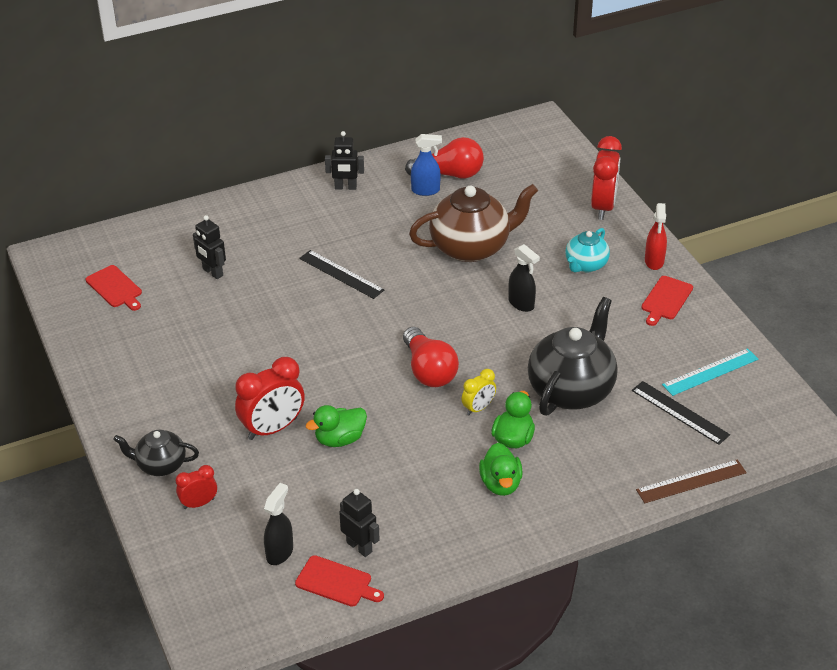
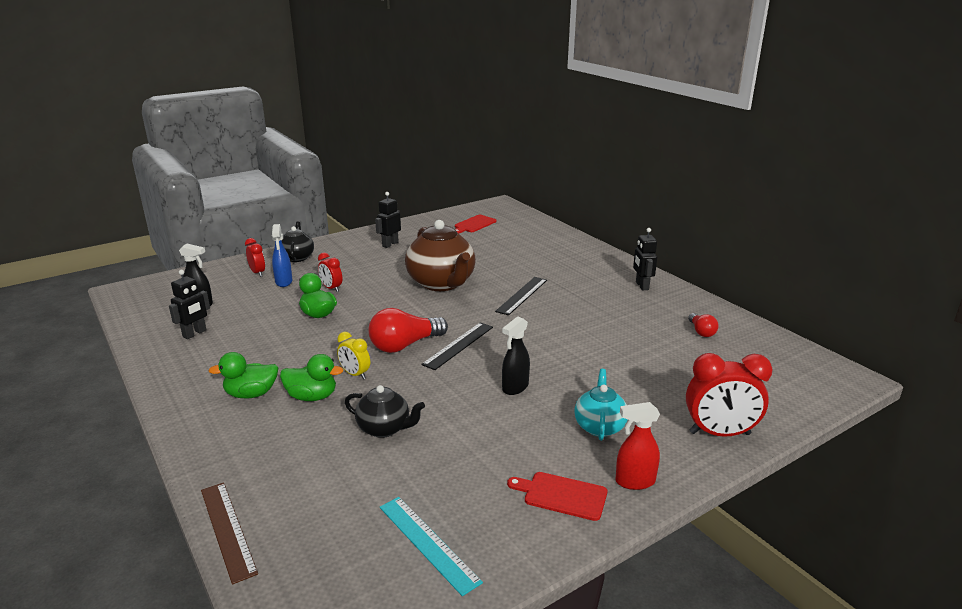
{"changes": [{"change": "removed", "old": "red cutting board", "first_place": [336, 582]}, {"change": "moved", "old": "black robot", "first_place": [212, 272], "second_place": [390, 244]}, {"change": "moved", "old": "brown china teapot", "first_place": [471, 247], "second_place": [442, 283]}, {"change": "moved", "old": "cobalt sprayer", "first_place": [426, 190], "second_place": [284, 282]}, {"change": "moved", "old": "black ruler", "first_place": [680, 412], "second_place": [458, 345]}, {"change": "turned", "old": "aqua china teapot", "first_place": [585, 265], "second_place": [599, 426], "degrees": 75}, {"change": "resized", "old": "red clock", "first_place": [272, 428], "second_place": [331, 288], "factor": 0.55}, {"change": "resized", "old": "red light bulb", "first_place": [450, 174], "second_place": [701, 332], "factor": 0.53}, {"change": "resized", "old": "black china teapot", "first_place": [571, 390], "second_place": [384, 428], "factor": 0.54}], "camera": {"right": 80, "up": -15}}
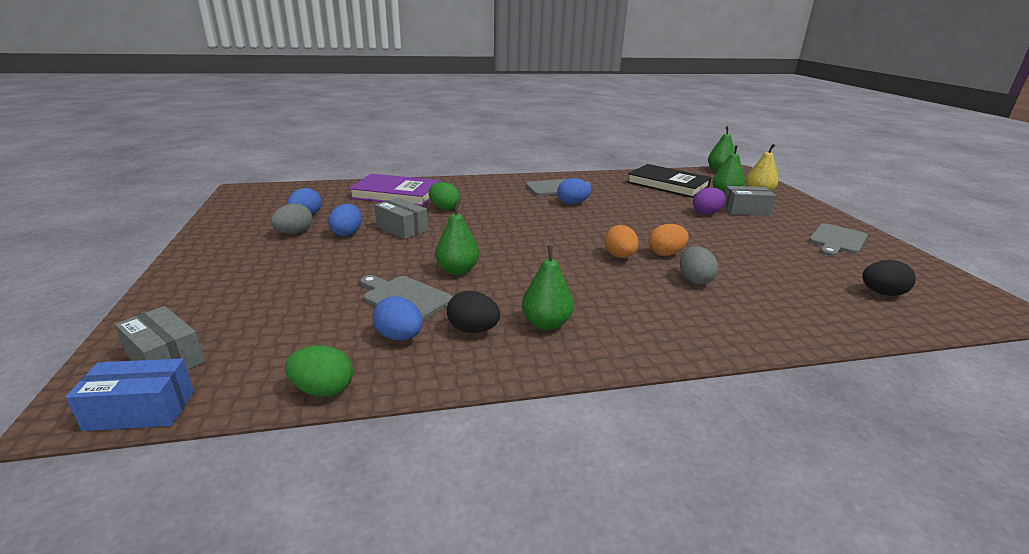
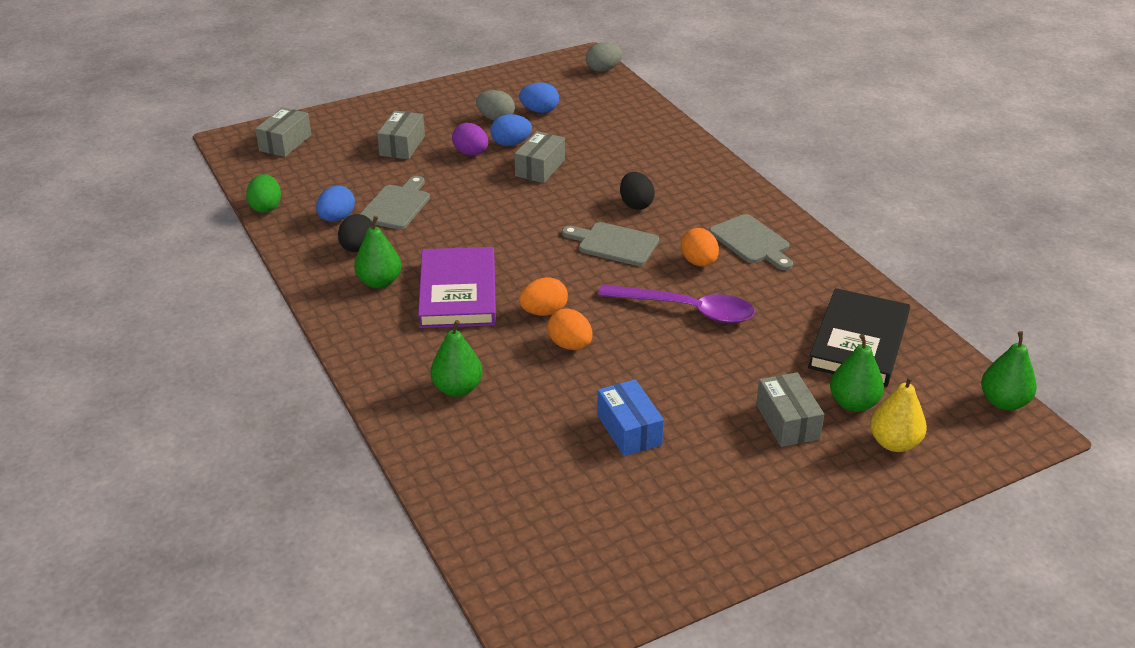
{"changes": [{"change": "removed", "old": "green egg", "first_place": [444, 208]}, {"change": "added", "new": "gray box", "second_place": [402, 145]}, {"change": "added", "new": "royal purple spoon", "second_place": [687, 310]}, {"change": "moved", "old": "cobalt box", "first_place": [140, 410], "second_place": [629, 430]}, {"change": "moved", "old": "royal purple hardcover", "first_place": [396, 194], "second_place": [458, 292]}, {"change": "moved", "old": "green pear fruit", "first_place": [457, 270], "second_place": [457, 389]}, {"change": "moved", "old": "gray egg", "first_place": [694, 280], "second_place": [603, 69]}, {"change": "moved", "old": "royal purple egg", "first_place": [706, 213], "second_place": [471, 153]}, {"change": "moved", "old": "gray cutting board", "first_place": [837, 240], "second_place": [614, 244]}, {"change": "moved", "old": "black egg", "first_place": [882, 293], "second_place": [636, 204]}, {"change": "recoloured", "old": "cobalt egg", "new": "bright orange egg", "first_place": [572, 203], "second_place": [699, 262]}], "camera": {"right": 75, "up": 10}}
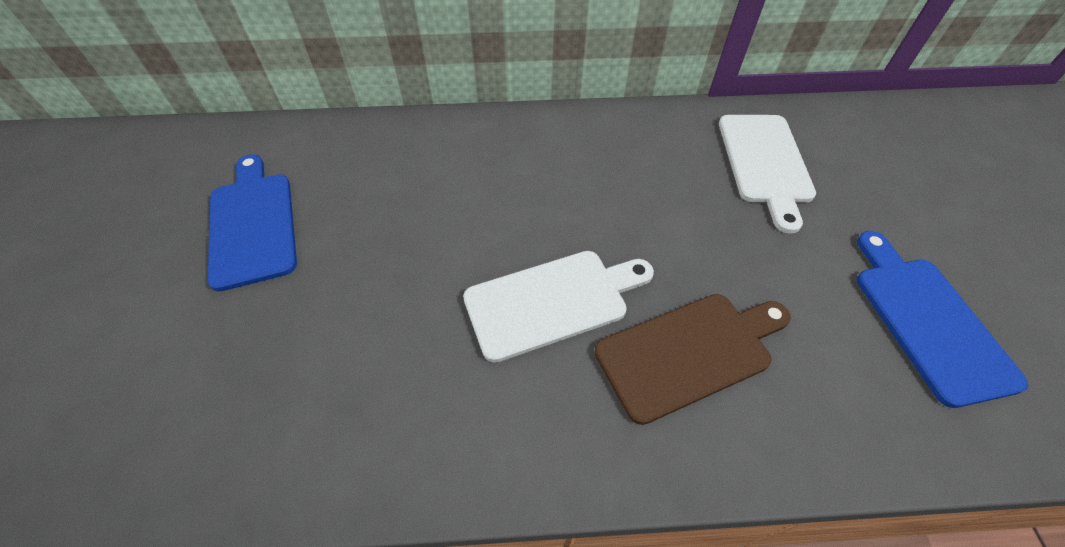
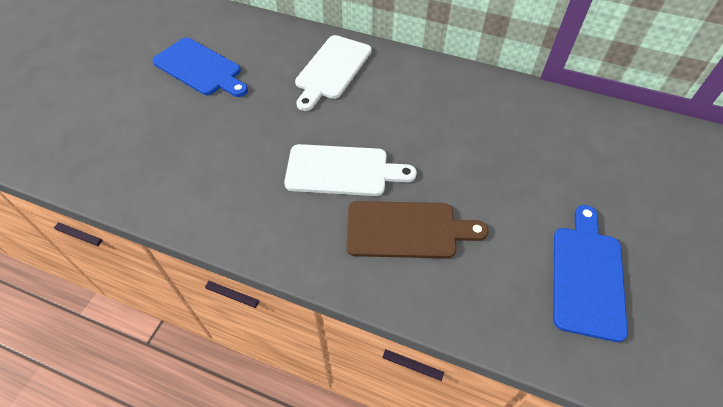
{"changes": [{"change": "moved", "old": "snow-white cutting board", "first_place": [765, 162], "second_place": [332, 69]}, {"change": "turned", "old": "cobalt cutting board", "first_place": [253, 224], "second_place": [200, 68], "degrees": 120}], "camera": {"right": 25, "up": 0}}
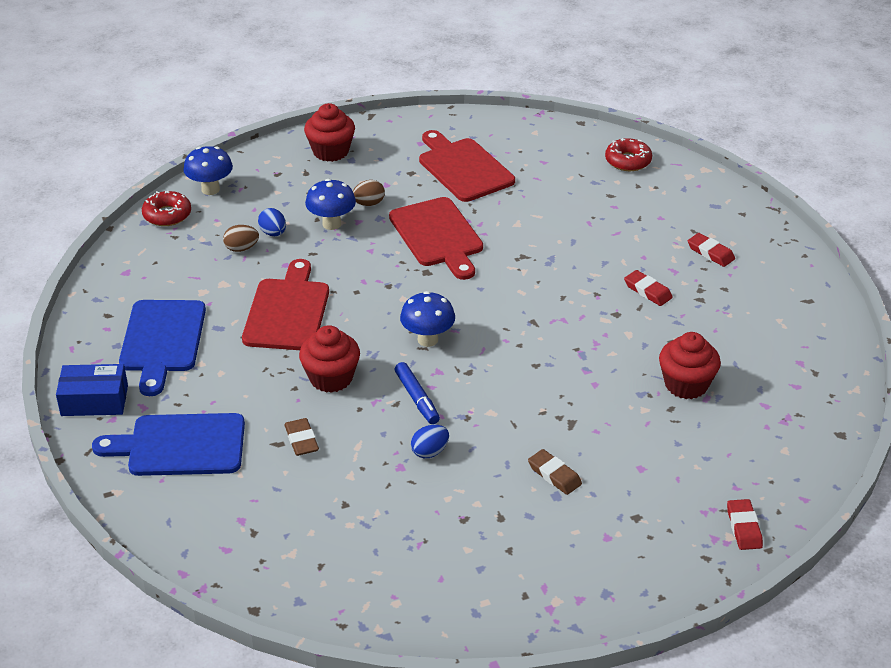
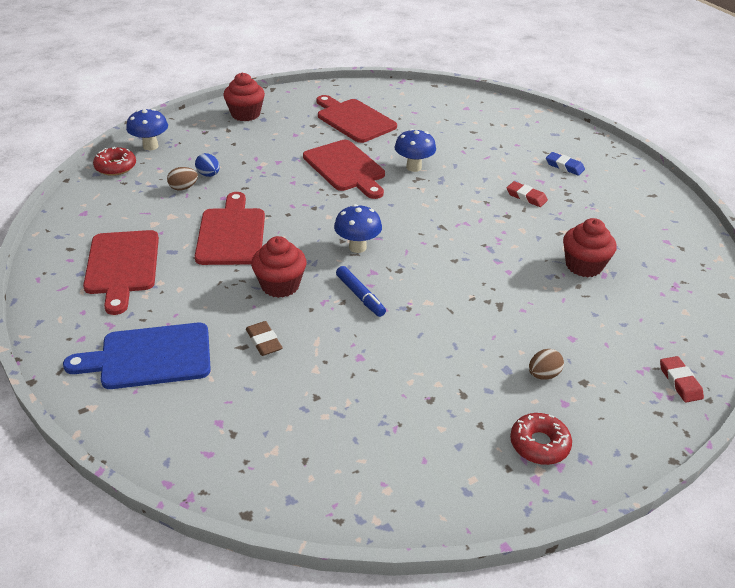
{"changes": [{"change": "removed", "old": "cobalt box", "first_place": [94, 400]}, {"change": "removed", "old": "cobalt egg", "first_place": [430, 452]}, {"change": "removed", "old": "brown gum eraser", "first_place": [554, 475]}, {"change": "moved", "old": "cobalt fungus", "first_place": [331, 224], "second_place": [413, 167]}, {"change": "moved", "old": "brown egg", "first_place": [368, 203], "second_place": [543, 375]}, {"change": "moved", "old": "red glazed donut", "first_place": [628, 161], "second_place": [539, 444]}, {"change": "recoloured", "old": "cobalt cutting board", "new": "red cutting board", "first_place": [162, 341], "second_place": [122, 266]}, {"change": "recoloured", "old": "red gum eraser", "new": "cobalt gum eraser", "first_place": [710, 253], "second_place": [564, 166]}], "camera": {"right": -10, "up": 0}}
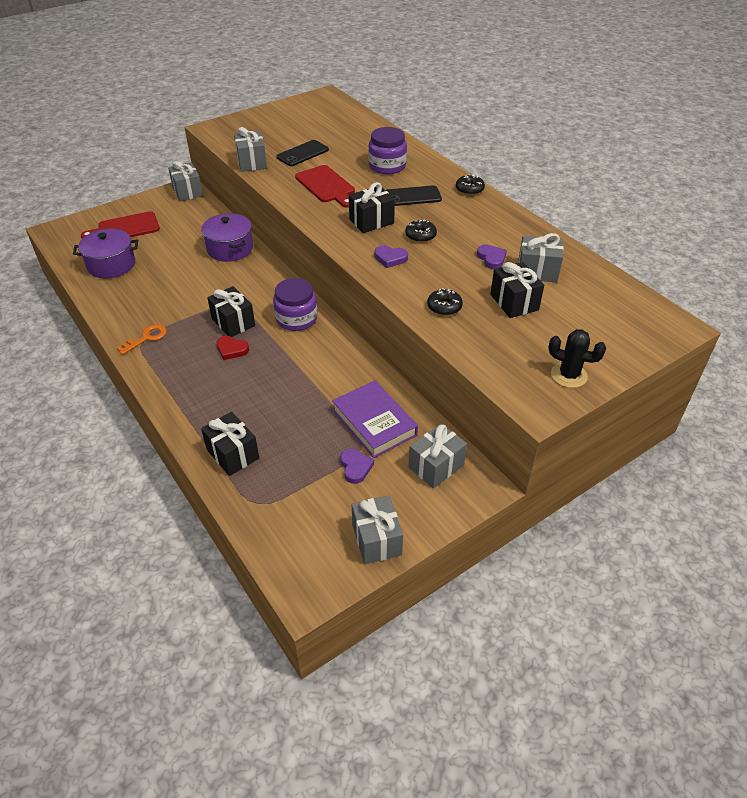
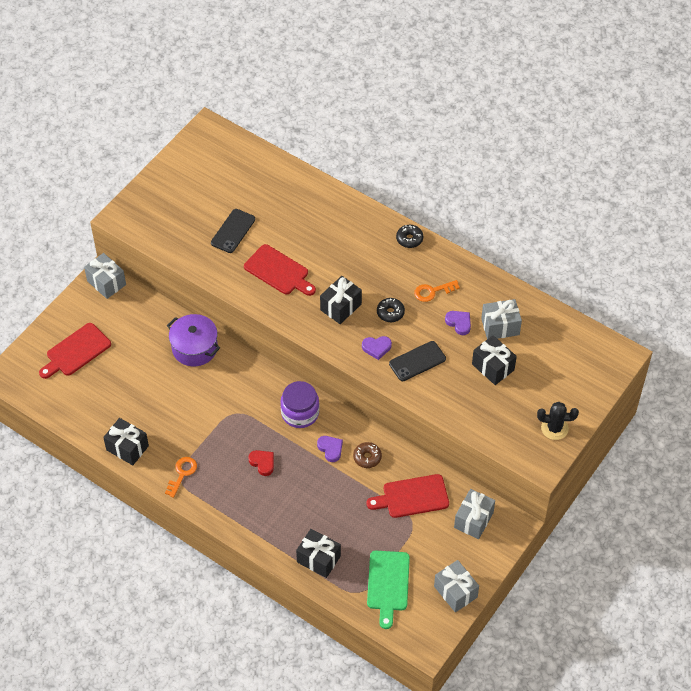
{"changes": [{"change": "removed", "old": "royal purple stockpot", "first_place": [111, 265]}, {"change": "removed", "old": "gray wrapped gift", "first_place": [252, 162]}, {"change": "removed", "old": "royal purple jar", "first_place": [387, 166]}, {"change": "removed", "old": "black glazed donut", "first_place": [444, 307]}, {"change": "added", "new": "brown glazed donut", "second_place": [367, 457]}, {"change": "added", "new": "green cutting board", "second_place": [388, 584]}, {"change": "added", "new": "bright orange door key", "second_place": [432, 291]}, {"change": "moved", "old": "black wrapped gift", "first_place": [233, 322], "second_place": [127, 448]}, {"change": "moved", "old": "royal purple love heart", "first_place": [355, 467], "second_place": [330, 449]}, {"change": "moved", "old": "black mobile phone", "first_place": [412, 196], "second_place": [417, 361]}, {"change": "replaced", "old": "royal purple hardcover", "new": "red cutting board", "first_place": [374, 422], "second_place": [412, 497]}, {"change": "turned", "old": "red love heart", "first_place": [232, 350], "second_place": [262, 463], "degrees": -135}], "camera": {"right": -20, "up": 10}}
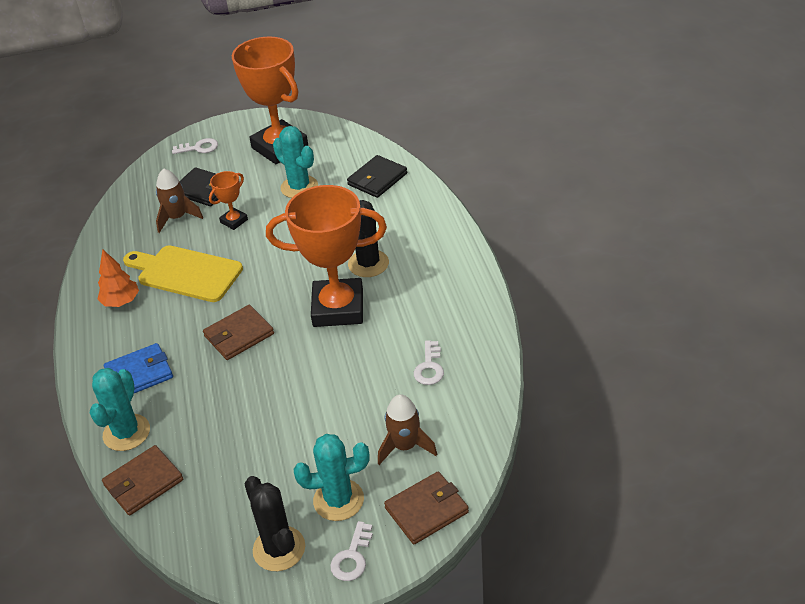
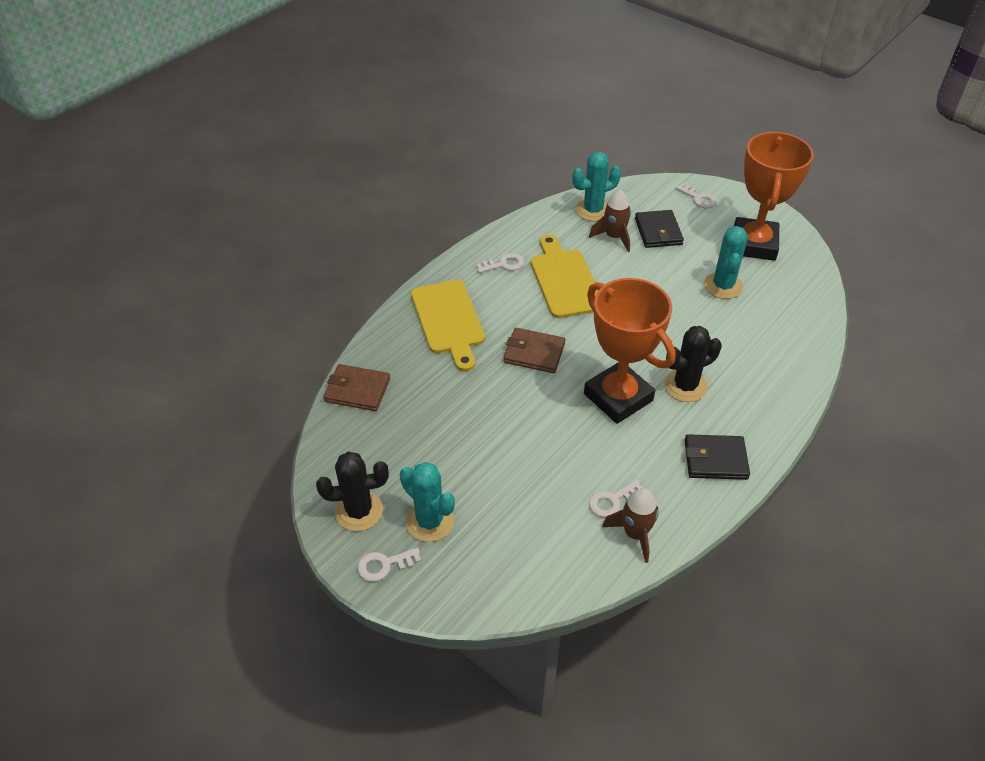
{"changes": [{"change": "removed", "old": "bright orange prize cup", "first_place": [234, 221]}, {"change": "removed", "old": "brown card wallet", "first_place": [426, 510]}, {"change": "moved", "old": "aqua prickly plant", "first_place": [126, 433], "second_place": [593, 210]}, {"change": "moved", "old": "black card wallet", "first_place": [377, 179], "second_place": [715, 459]}, {"change": "moved", "old": "brown toy rocket", "first_place": [405, 446], "second_place": [635, 534]}, {"change": "replaced", "old": "bright orange tree", "new": "snow-white door key", "first_place": [121, 302], "second_place": [504, 264]}, {"change": "replaced", "old": "cobalt card wallet", "new": "golden cutting board", "first_place": [139, 374], "second_place": [448, 320]}, {"change": "turned", "old": "black prickly plant", "first_place": [279, 549], "second_place": [359, 511], "degrees": 60}], "camera": {"right": 50, "up": 5}}
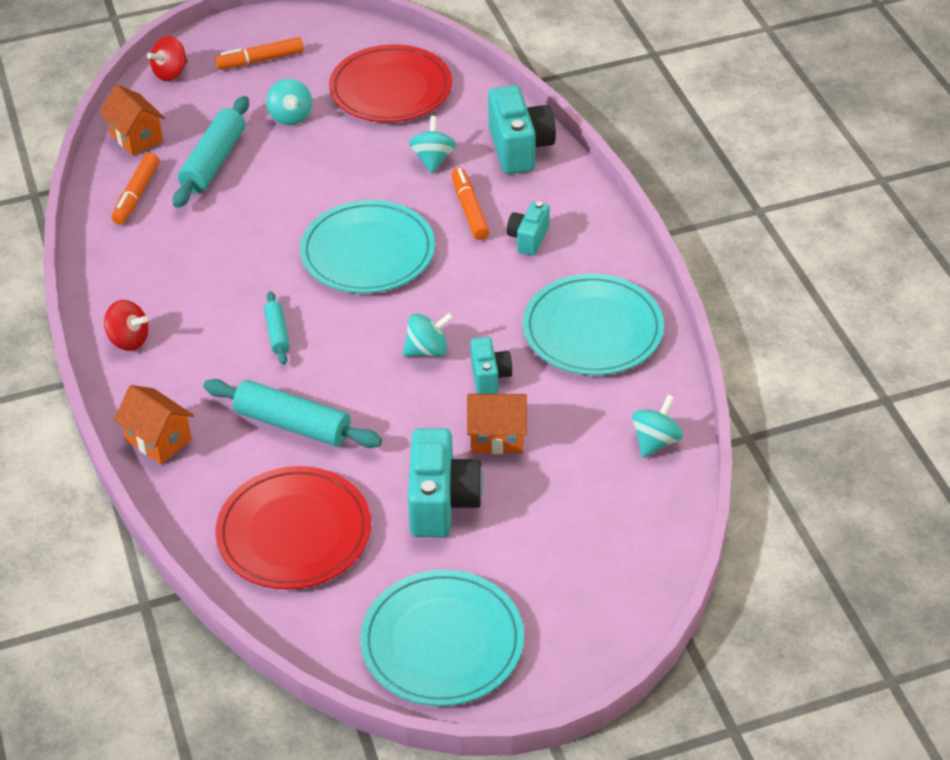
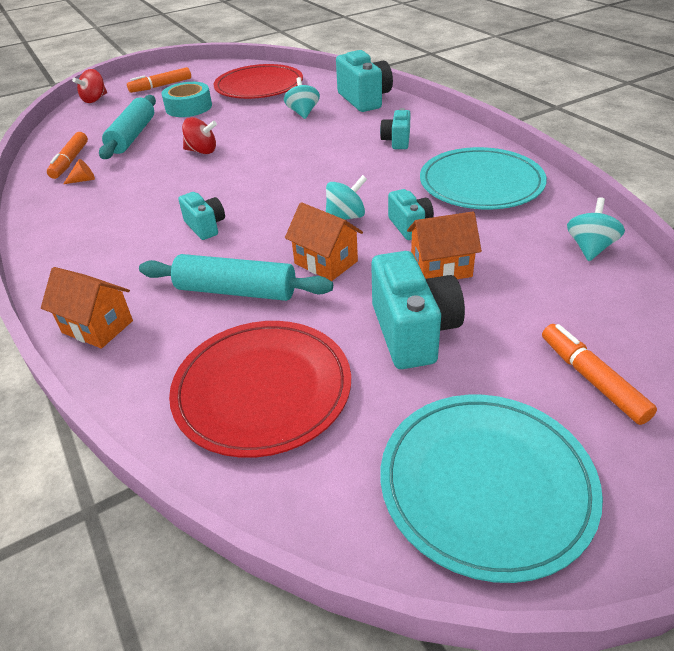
{"changes": [{"change": "removed", "old": "aqua dinner plate", "first_place": [368, 252]}, {"change": "added", "new": "bright orange cone shape", "second_place": [83, 180]}, {"change": "moved", "old": "bright orange toy house", "first_place": [136, 137], "second_place": [326, 262]}, {"change": "moved", "old": "red whirligig", "first_place": [129, 340], "second_place": [202, 151]}, {"change": "moved", "old": "bright orange marker pen", "first_place": [470, 210], "second_place": [592, 379]}, {"change": "replaced", "old": "aqua pastry roller", "new": "aqua camera", "first_place": [277, 333], "second_place": [205, 226]}, {"change": "replaced", "old": "aqua whirligig", "new": "aqua tape", "first_place": [290, 116], "second_place": [188, 107]}], "camera": {"right": -10, "up": -5}}
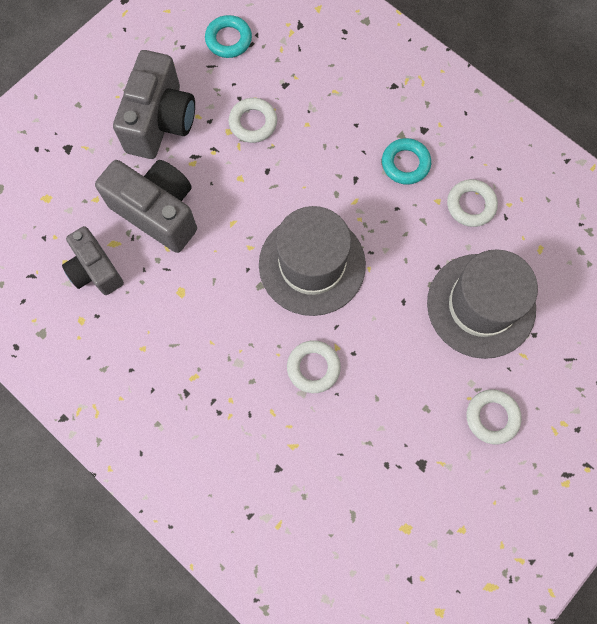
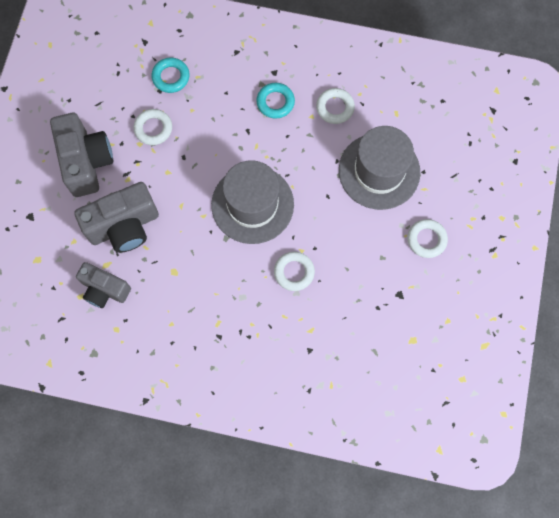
{"changes": [{"change": "moved", "old": "aqua torus", "first_place": [228, 40], "second_place": [171, 77]}, {"change": "turned", "old": "gray camera", "first_place": [158, 212], "second_place": [124, 226], "degrees": 150}], "camera": {"right": -30, "up": 0}}
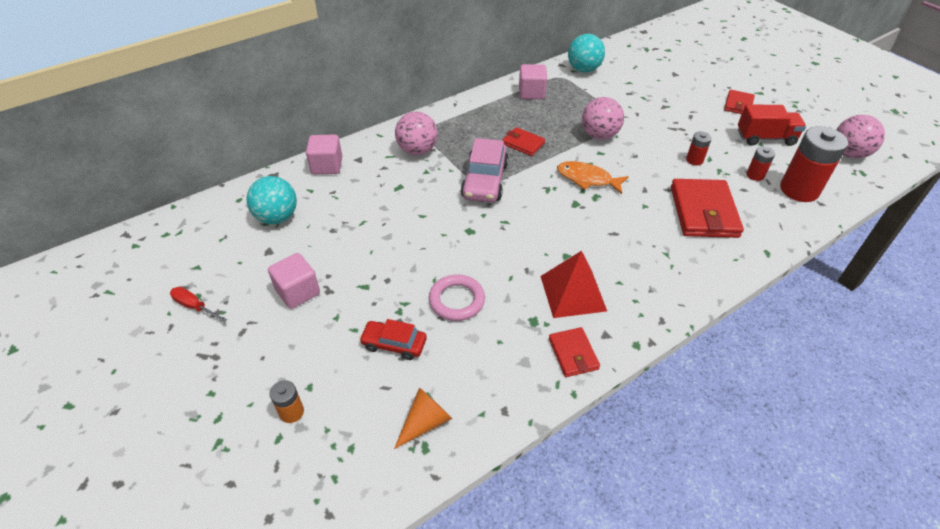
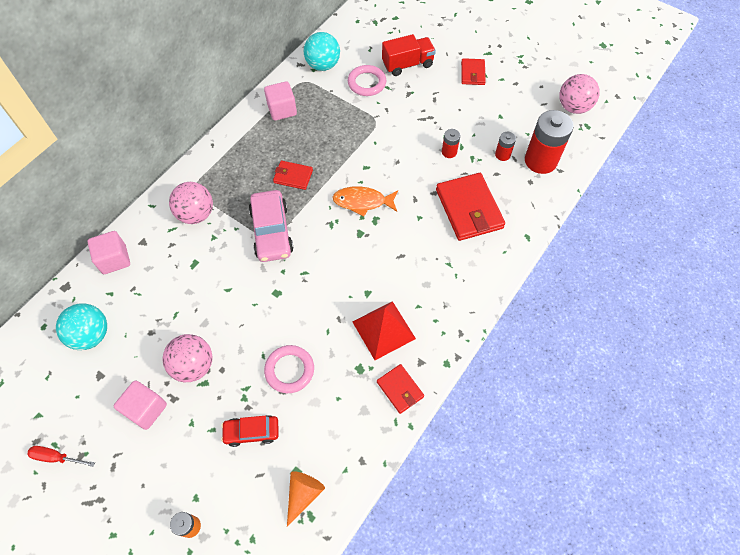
{"changes": [{"change": "added", "new": "rosy torus", "second_place": [367, 83]}, {"change": "moved", "old": "rosy play ball", "first_place": [599, 135], "second_place": [193, 365]}, {"change": "moved", "old": "red truck", "first_place": [765, 138], "second_place": [407, 64]}], "camera": {"right": -20, "up": 15}}
